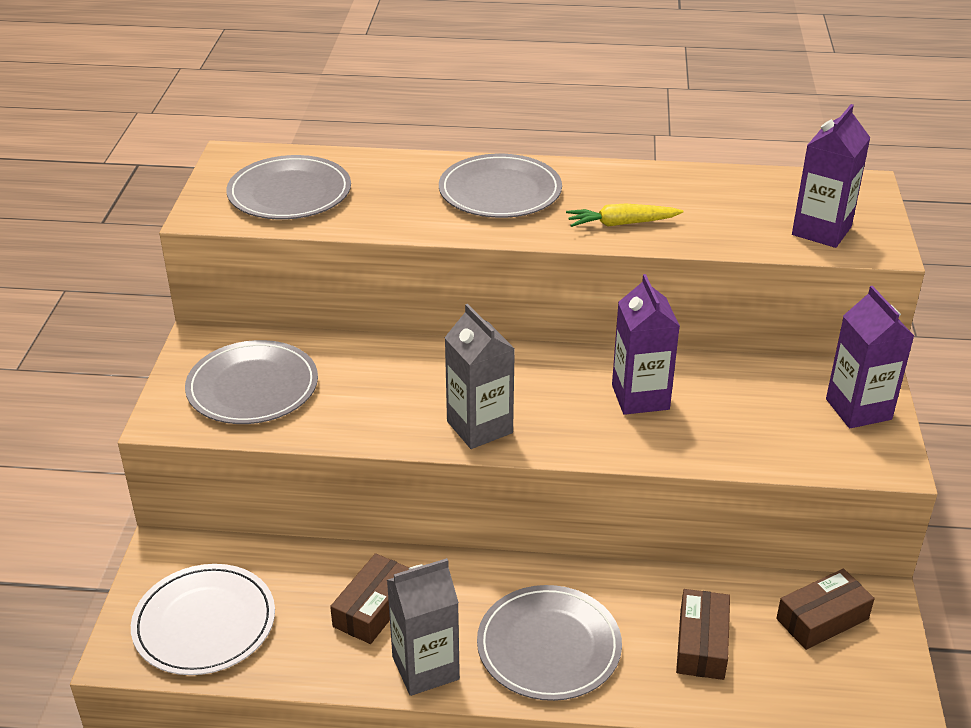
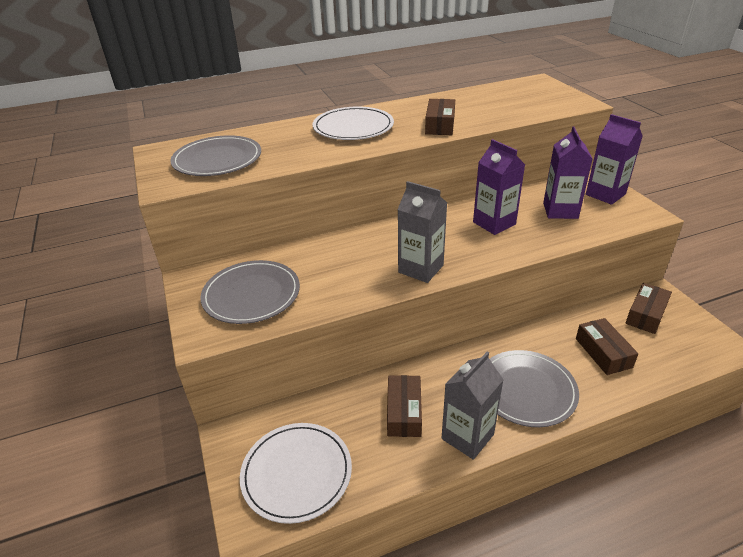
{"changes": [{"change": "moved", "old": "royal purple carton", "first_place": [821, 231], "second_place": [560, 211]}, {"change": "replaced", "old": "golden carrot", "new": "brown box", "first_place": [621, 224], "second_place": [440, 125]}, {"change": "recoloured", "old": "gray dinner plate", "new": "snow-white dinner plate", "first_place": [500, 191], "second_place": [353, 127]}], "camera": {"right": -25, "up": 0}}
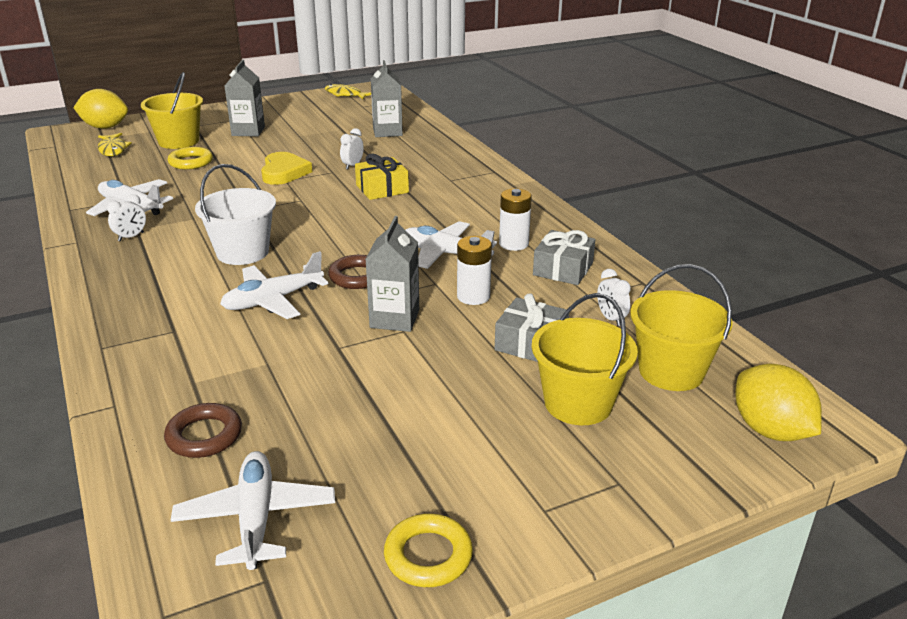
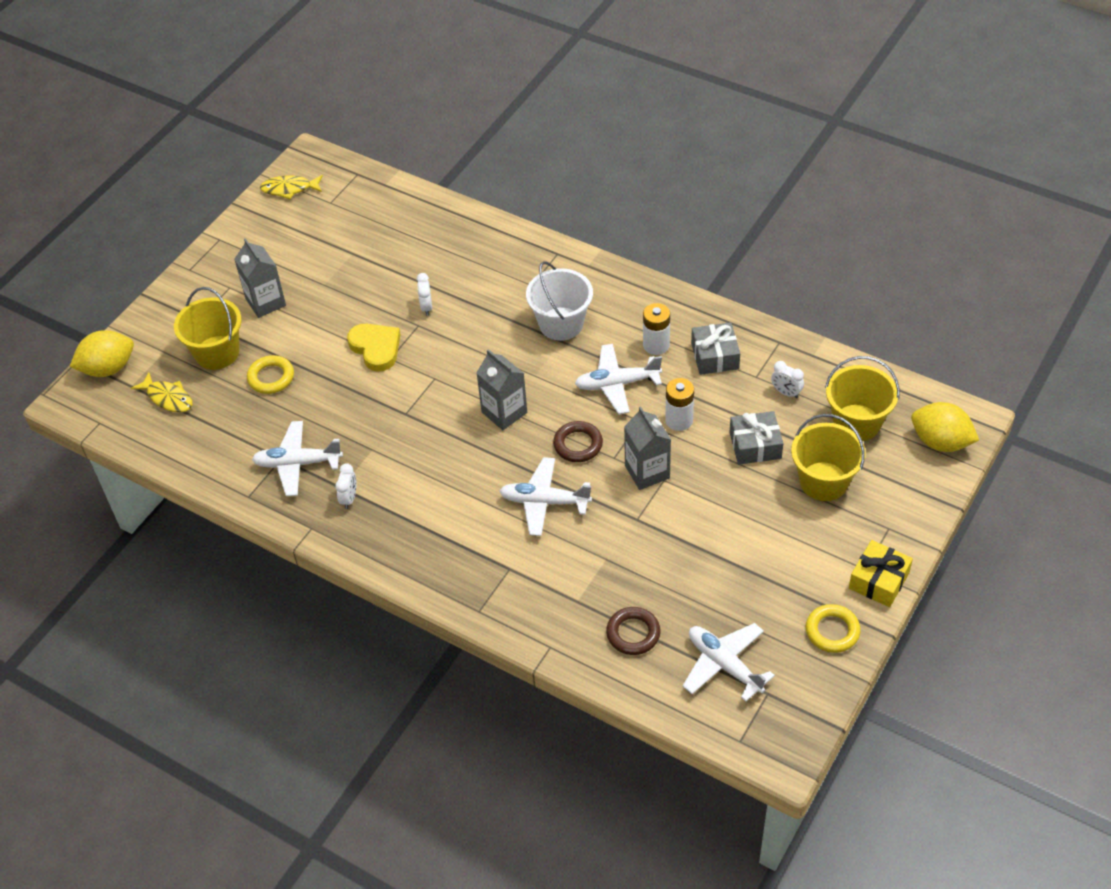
{"changes": [{"change": "moved", "old": "snow-white bucket", "first_place": [242, 252], "second_place": [561, 324]}, {"change": "moved", "old": "golden wrapped gift", "first_place": [382, 189], "second_place": [878, 580]}, {"change": "moved", "old": "gray carton", "first_place": [387, 132], "second_place": [504, 412]}, {"change": "turned", "old": "snow-white toy plane", "first_place": [273, 300], "second_place": [544, 502], "degrees": 75}], "camera": {"right": -30, "up": 20}}
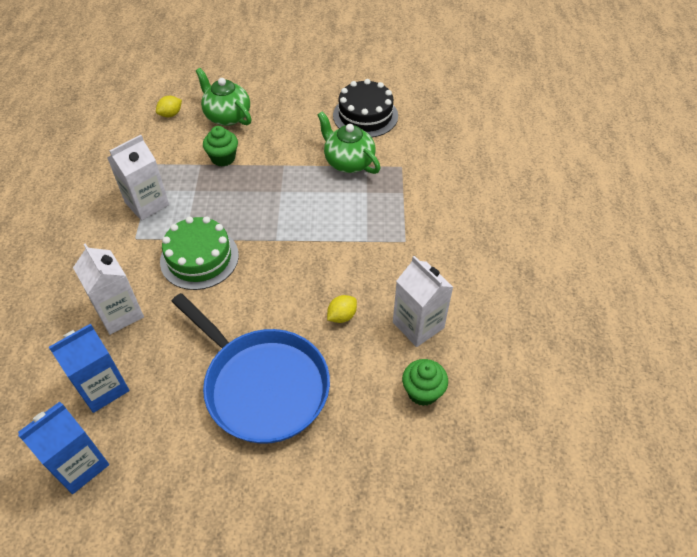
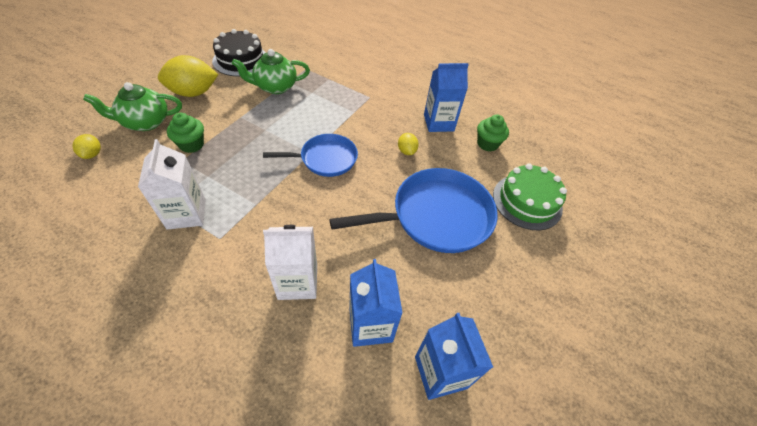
{"changes": [{"change": "added", "new": "golden citrus fruit", "second_place": [193, 93]}, {"change": "added", "new": "cobalt skillet", "second_place": [325, 159]}, {"change": "moved", "old": "green layer cake", "first_place": [199, 258], "second_place": [527, 201]}, {"change": "recoloured", "old": "snow-white carton", "new": "cobalt carton", "first_place": [418, 325], "second_place": [438, 123]}], "camera": {"right": -65, "up": 0}}
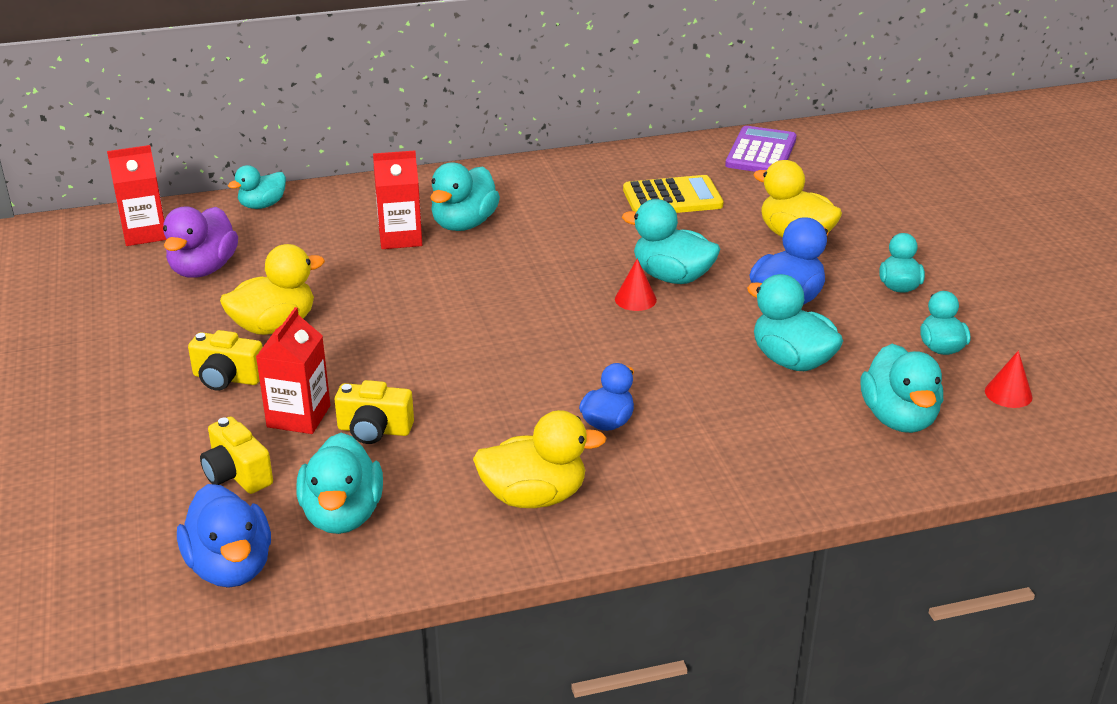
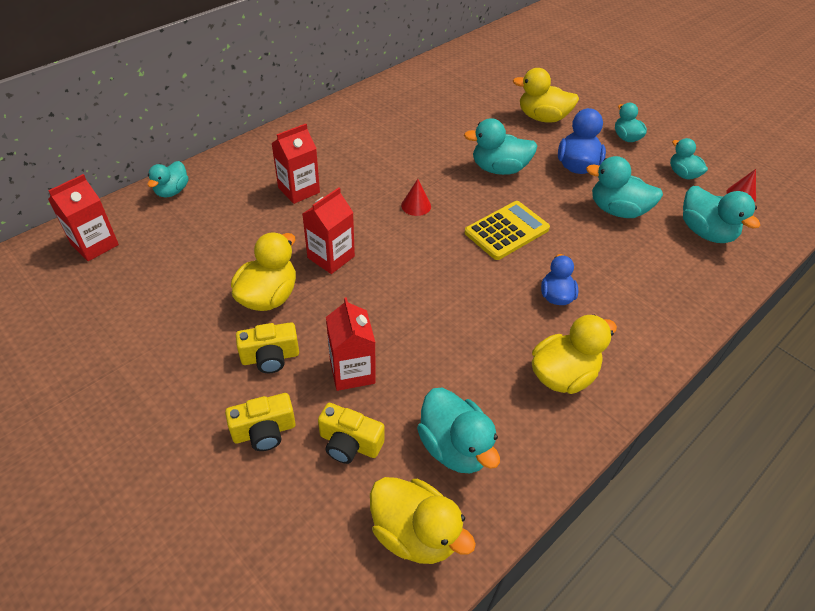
{"changes": [{"change": "removed", "old": "royal purple rubber duck", "first_place": [203, 269]}, {"change": "removed", "old": "aqua rubber duck", "first_place": [464, 224]}, {"change": "removed", "old": "royal purple adding machine", "first_place": [761, 152]}, {"change": "added", "new": "red carton", "second_place": [331, 257]}, {"change": "moved", "old": "golden camera", "first_place": [374, 430], "second_place": [264, 431]}, {"change": "moved", "old": "red cone shape", "first_place": [635, 299], "second_place": [416, 205]}, {"change": "moved", "old": "golden adding machine", "first_place": [672, 198], "second_place": [506, 231]}, {"change": "recoloured", "old": "cobalt rubber duck", "new": "golden rubber duck", "first_place": [231, 567], "second_place": [415, 533]}], "camera": {"right": -30, "up": 15}}
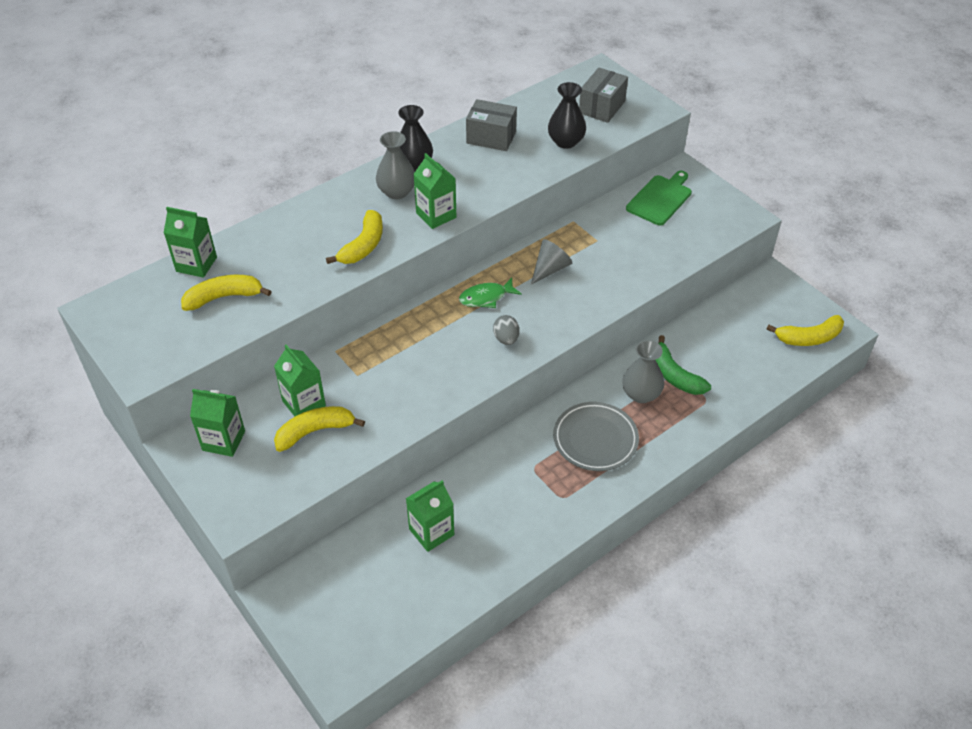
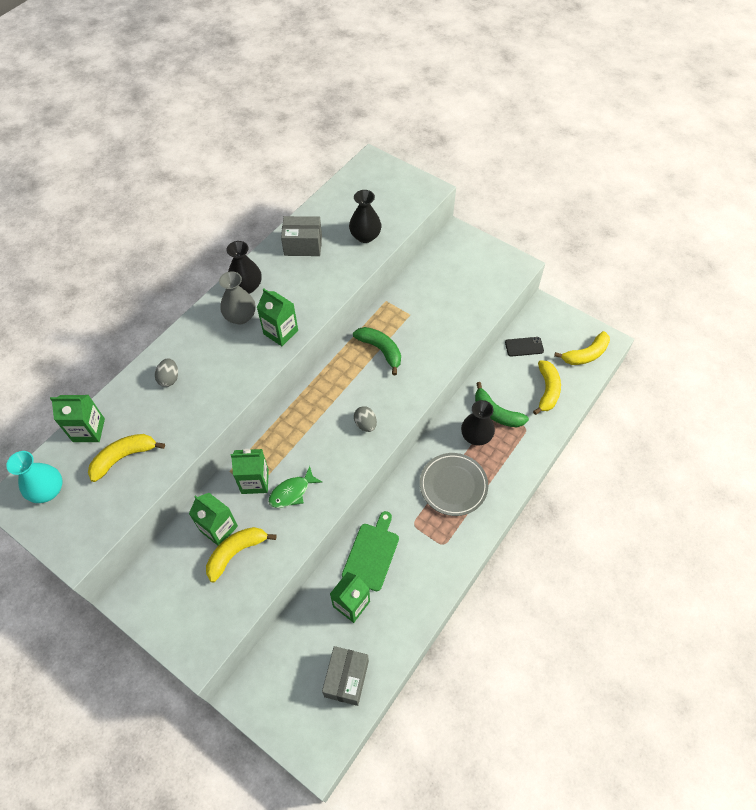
{"changes": [{"change": "added", "new": "aqua vase", "second_place": [48, 490]}, {"change": "added", "new": "gray egg", "second_place": [169, 378]}, {"change": "added", "new": "black mobile phone", "second_place": [524, 347]}, {"change": "moved", "old": "green carton", "first_place": [223, 441], "second_place": [255, 481]}, {"change": "moved", "old": "golden toy banana", "first_place": [363, 246], "second_place": [547, 390]}, {"change": "moved", "old": "green fish", "first_place": [486, 297], "second_place": [292, 492]}, {"change": "moved", "old": "gray box", "first_place": [602, 107], "second_place": [346, 678]}, {"change": "moved", "old": "green cutting board", "first_place": [660, 199], "second_place": [372, 554]}, {"change": "replaced", "old": "gray cone shape", "new": "green toy banana", "first_place": [550, 269], "second_place": [381, 350]}, {"change": "recoloured", "old": "gray vase", "new": "black vase", "first_place": [641, 394], "second_place": [476, 436]}], "camera": {"right": -15, "up": 10}}
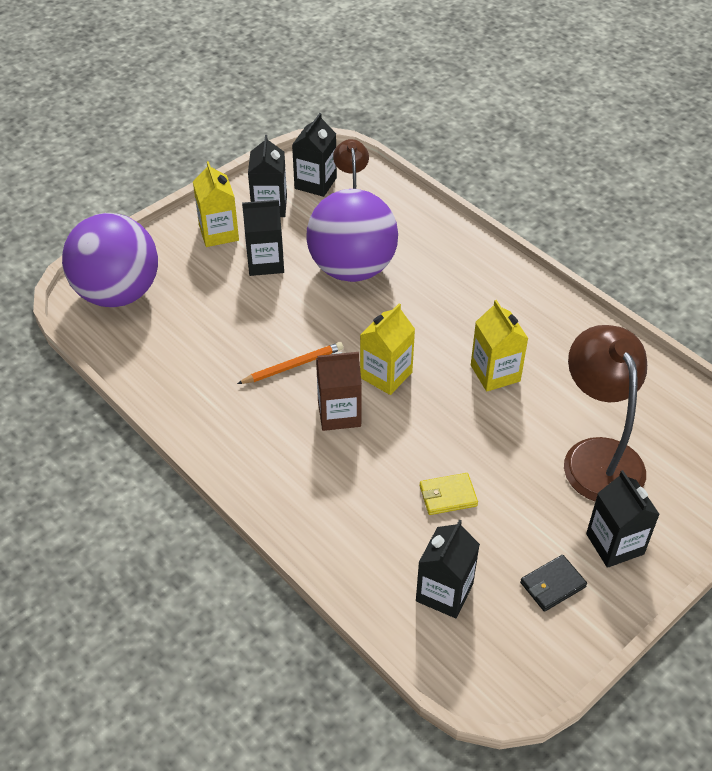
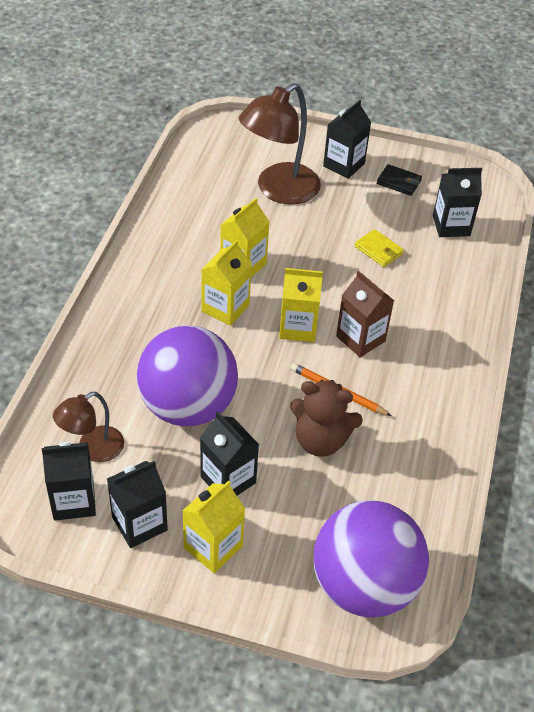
{"changes": [{"change": "added", "new": "golden carton", "second_place": [225, 308]}, {"change": "added", "new": "brown stuffed bear", "second_place": [320, 440]}], "camera": {"right": -125, "up": 0}}
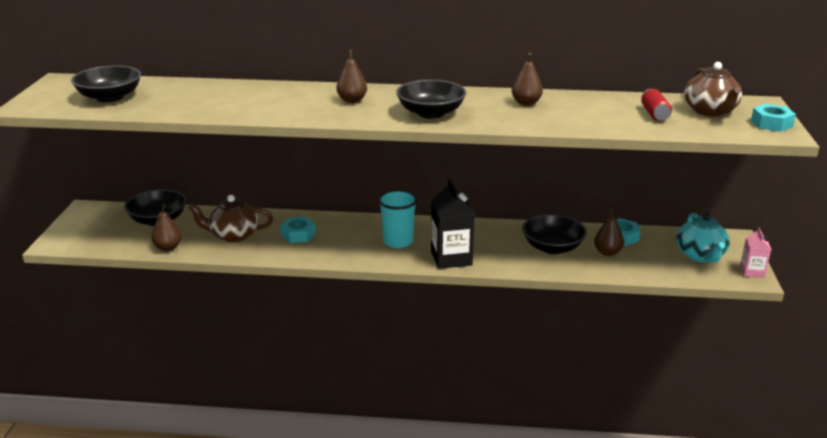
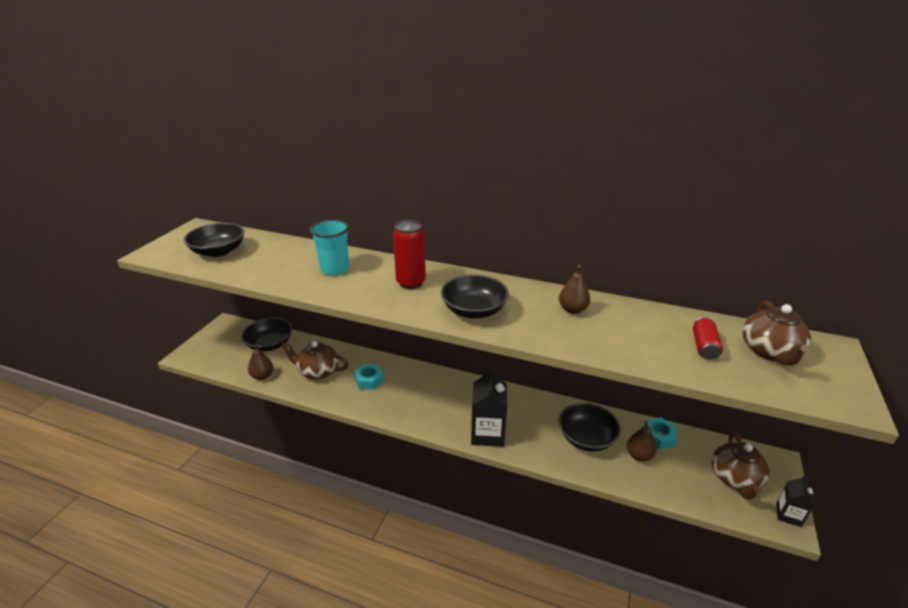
{"changes": [{"change": "removed", "old": "aqua nut", "first_place": [771, 124]}, {"change": "moved", "old": "aqua cup", "first_place": [398, 241], "second_place": [335, 269]}, {"change": "replaced", "old": "brown pear fruit", "new": "red soda can", "first_place": [352, 100], "second_place": [411, 283]}, {"change": "recoloured", "old": "aqua china teapot", "new": "brown china teapot", "first_place": [700, 255], "second_place": [735, 479]}, {"change": "recoloured", "old": "rosy carton", "new": "black carton", "first_place": [752, 272], "second_place": [788, 515]}], "camera": {"right": 15, "up": 5}}
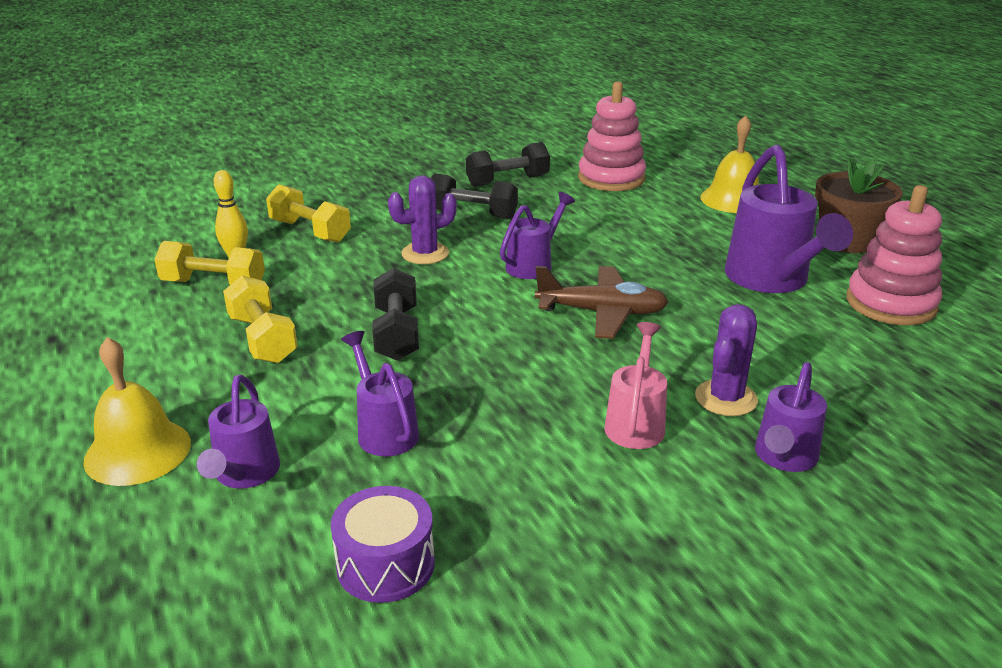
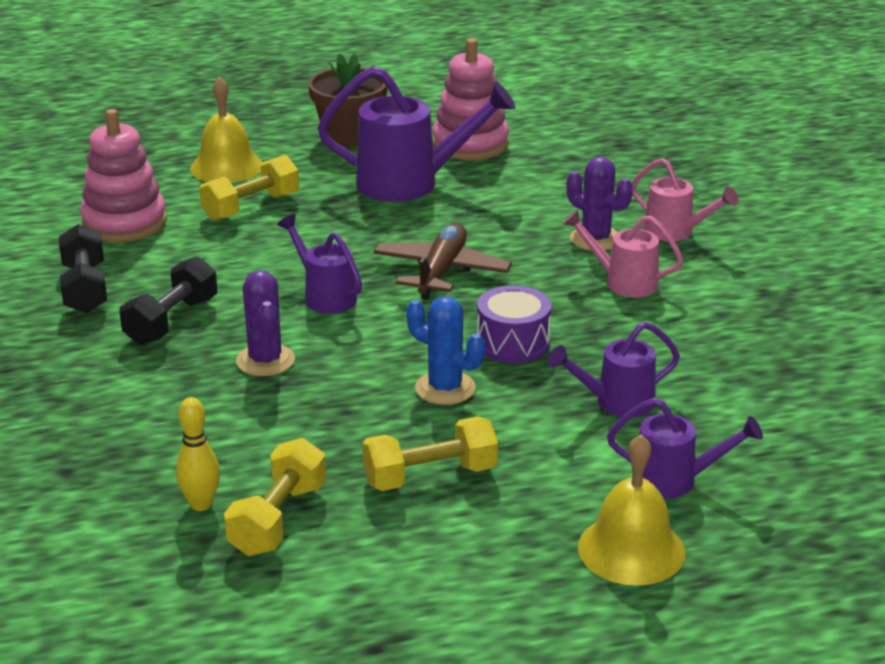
{"changes": [{"change": "moved", "old": "golden free weight", "first_place": [310, 231], "second_place": [251, 207]}, {"change": "moved", "old": "royal purple snare drum", "first_place": [385, 564], "second_place": [513, 343]}, {"change": "replaced", "old": "black free weight", "new": "cobalt prickly plant", "first_place": [396, 333], "second_place": [445, 388]}, {"change": "recoloured", "old": "royal purple sprinkling can", "new": "rosy sprinkling can", "first_place": [784, 457], "second_place": [675, 232]}], "camera": {"right": -80, "up": 0}}
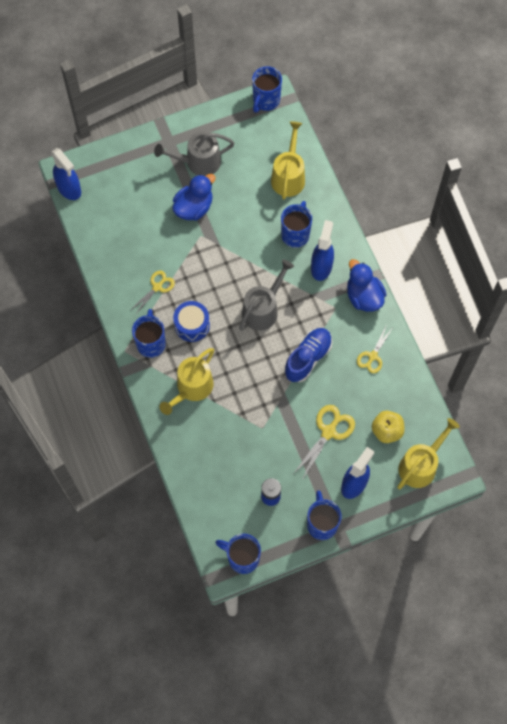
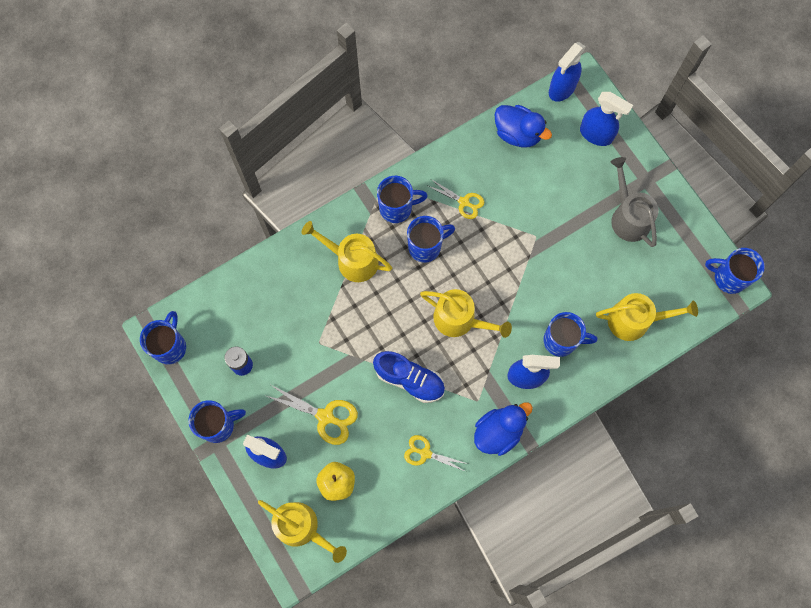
{"changes": [{"change": "added", "new": "cobalt sprayer", "second_place": [596, 134]}, {"change": "moved", "old": "cobalt rubber duck", "first_place": [194, 207], "second_place": [517, 134]}, {"change": "replaced", "old": "cobalt snare drum", "new": "cobalt coffee mug", "first_place": [192, 325], "second_place": [426, 247]}, {"change": "recoloured", "old": "gray sprinkling can", "new": "golden sprinkling can", "first_place": [263, 309], "second_place": [459, 320]}], "camera": {"right": 80, "up": 5}}
